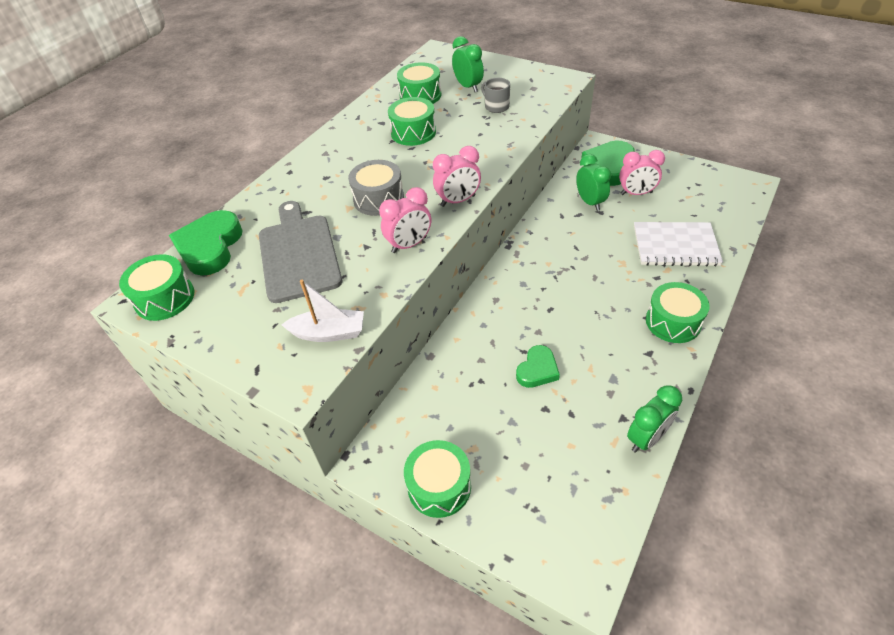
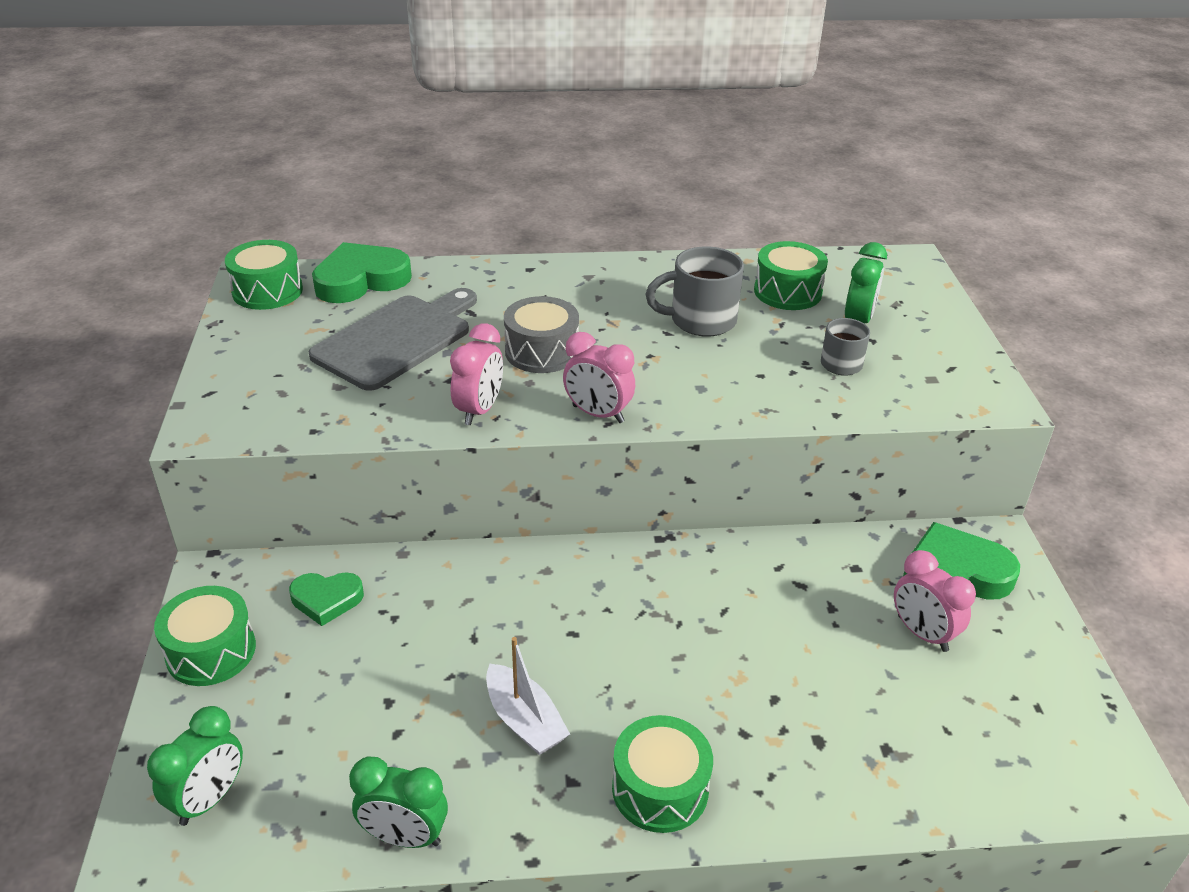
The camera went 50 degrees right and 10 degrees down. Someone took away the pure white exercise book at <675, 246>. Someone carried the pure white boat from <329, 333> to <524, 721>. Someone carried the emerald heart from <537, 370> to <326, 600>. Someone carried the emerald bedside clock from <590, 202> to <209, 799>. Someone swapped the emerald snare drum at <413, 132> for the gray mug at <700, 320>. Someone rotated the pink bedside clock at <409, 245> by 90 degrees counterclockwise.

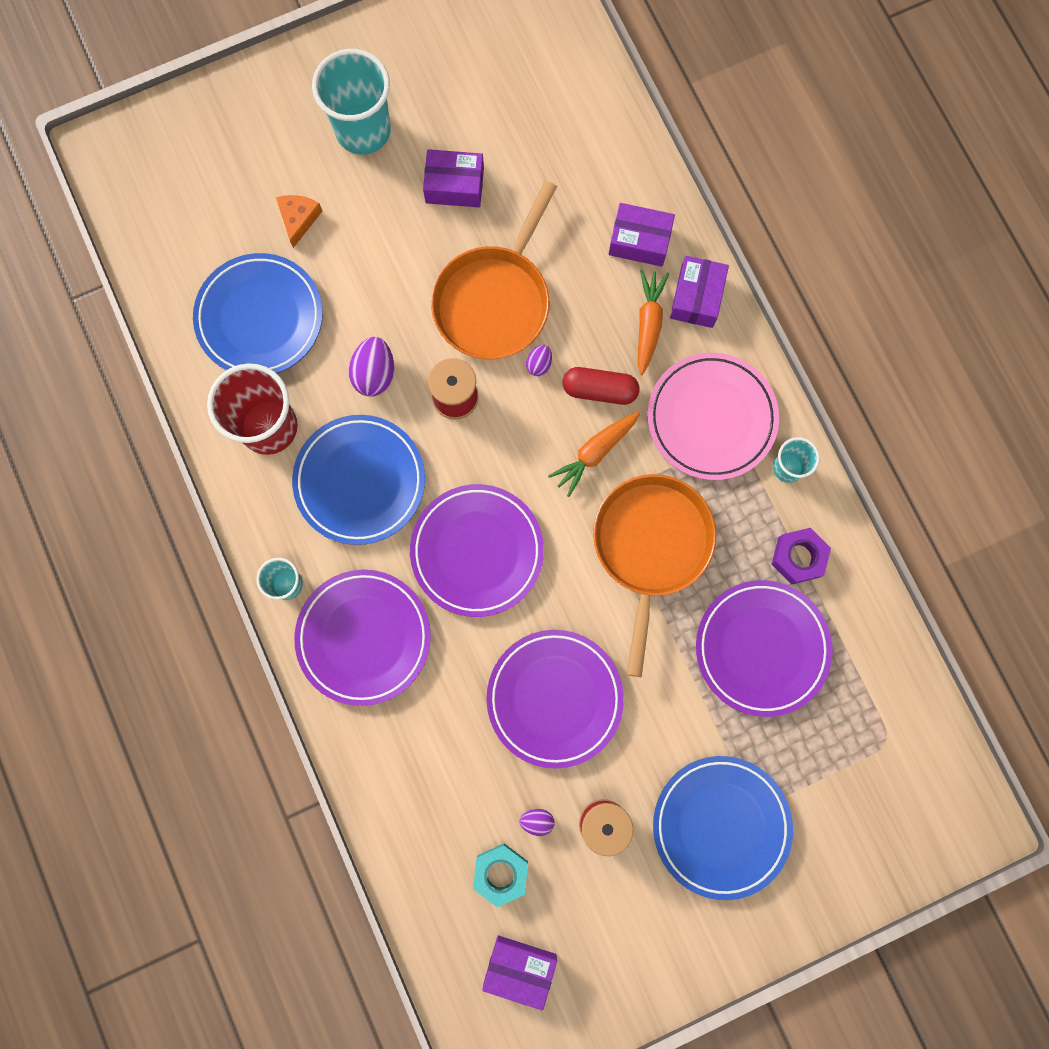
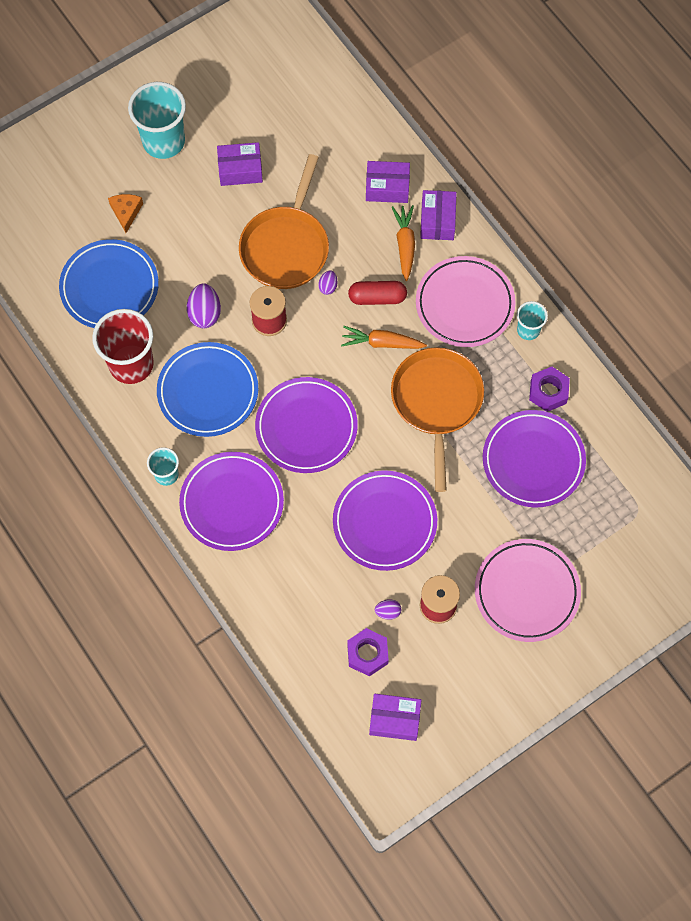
The camera went 10 degrees left and 10 degrees down. Someone repainted the turquoise hexagon nut at <500, 873>, which became the purple hexagon nut at <367, 654>. Someone repainted the cobalt plate at <721, 826>, which became the pink plate at <526, 592>. Someone rotated the orange toy carrot at <594, 453> by 60 degrees clockwise.

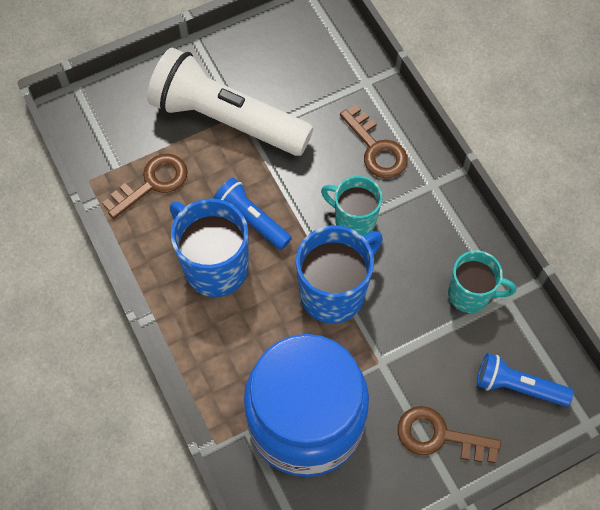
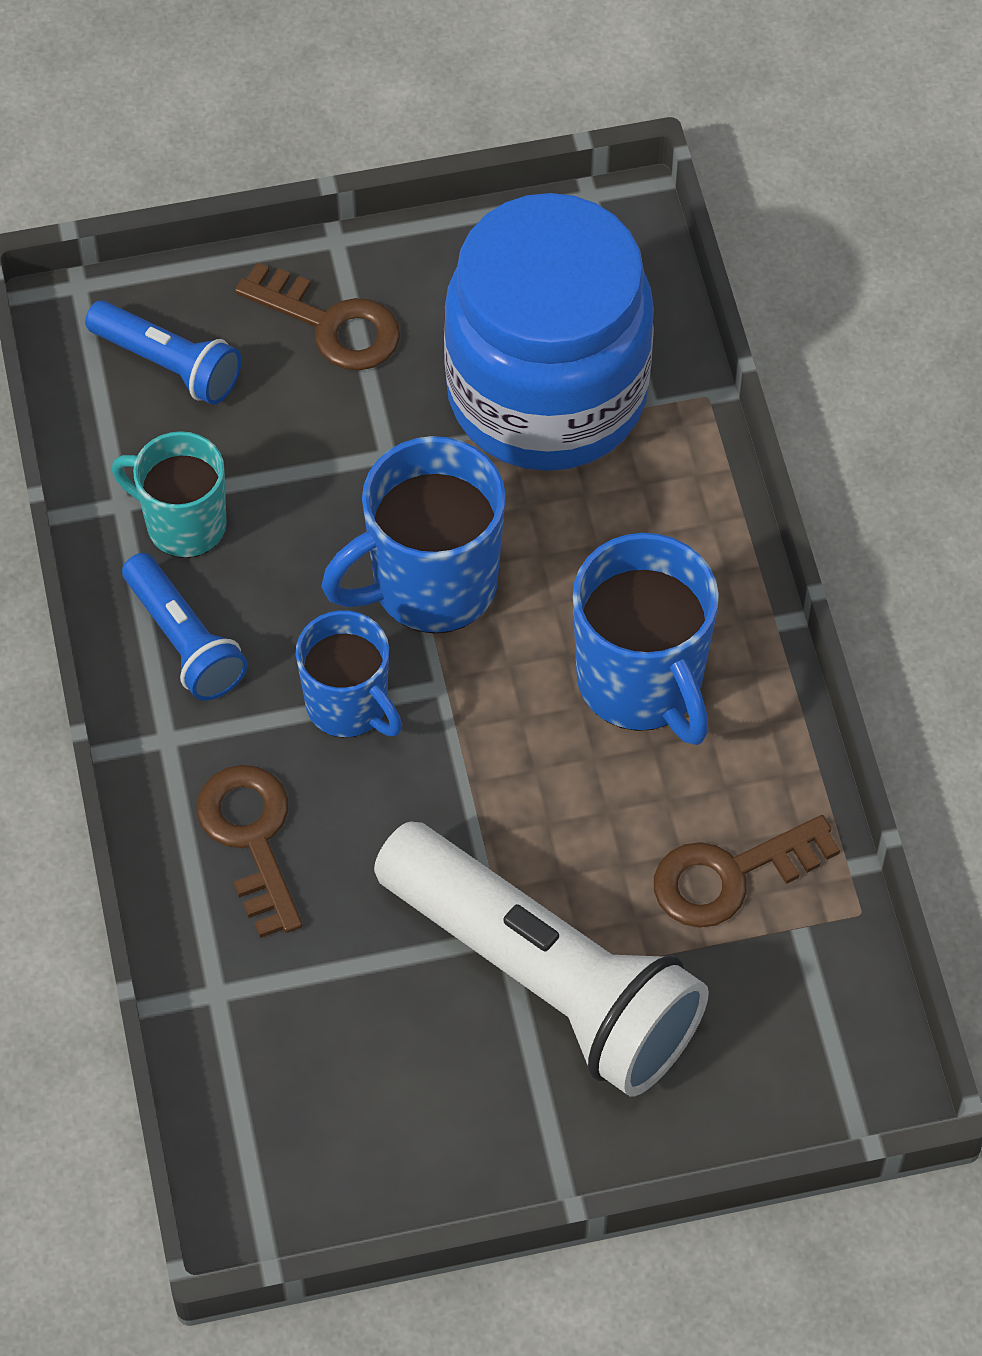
The camera went 165 degrees left and 5 degrees down. Someone carried the cobalt pocket torch from <251, 219> to <184, 641>. Someone repainted the turquoise mug at <353, 220>, which became the cobalt mug at <349, 706>.

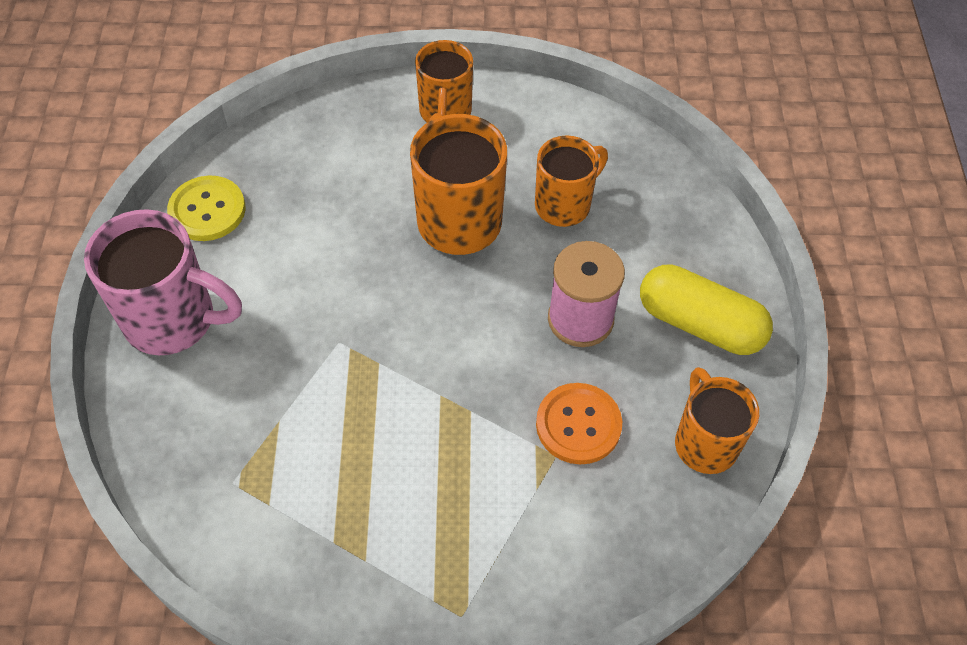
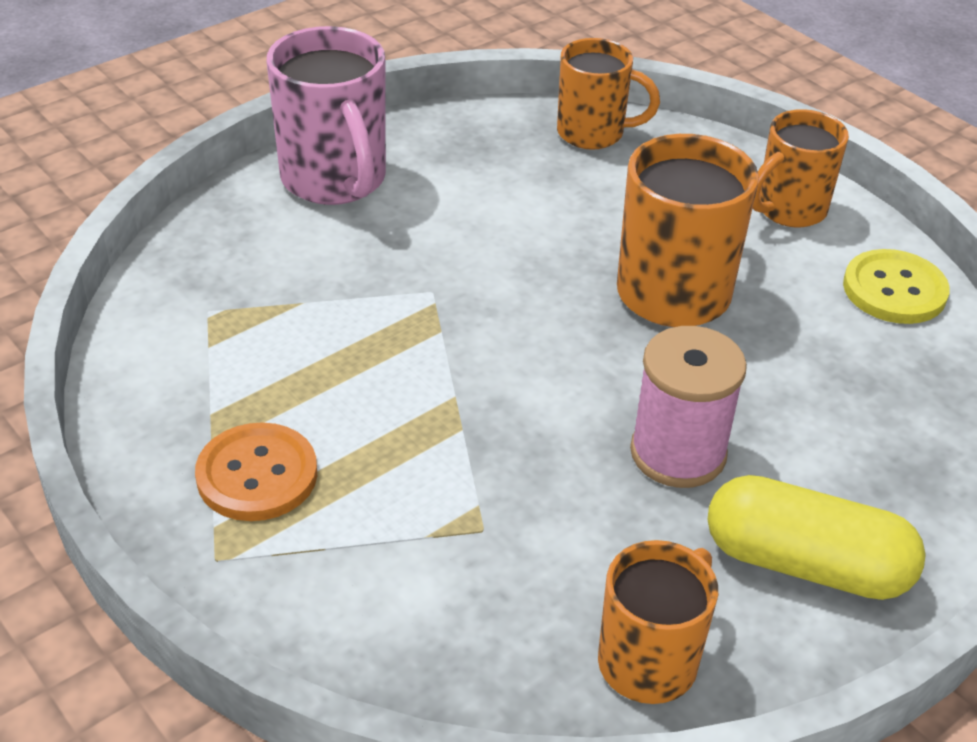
The camera went 50 degrees right and 15 degrees down. Someone carried the golden button from <207, 210> to <894, 290>. Someone carried the orange mug from <564, 205> to <593, 133>. Someone carried the orange button from <578, 425> to <257, 475>. Someone rotated the golden pill shape at <700, 324> by 60 degrees counterclockwise.

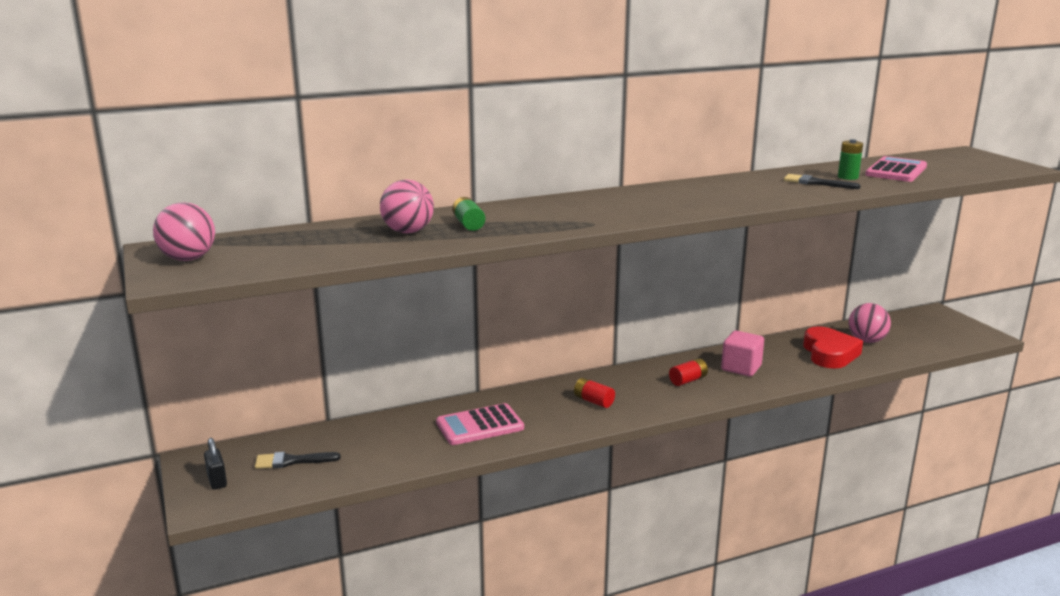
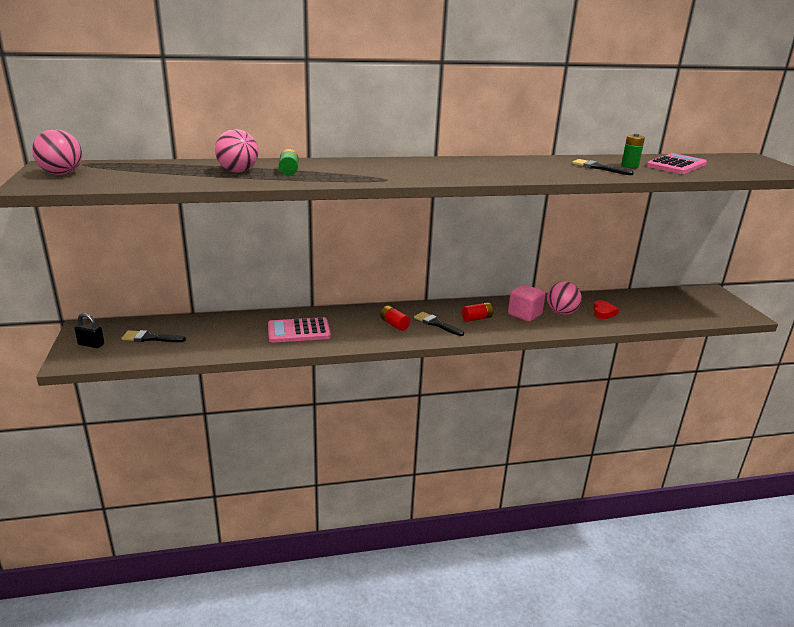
The camera went 10 degrees right and 5 degrees up. Someone put down the jet-black paint brush at <436, 324>. Someone carried the pink play ball from <866, 341> to <561, 313>. Someone rotated the jet-black padlock at <217, 481> by 60 degrees counterclockwise. Someone scaled the crimson heart at <829, 353> by 0.54.

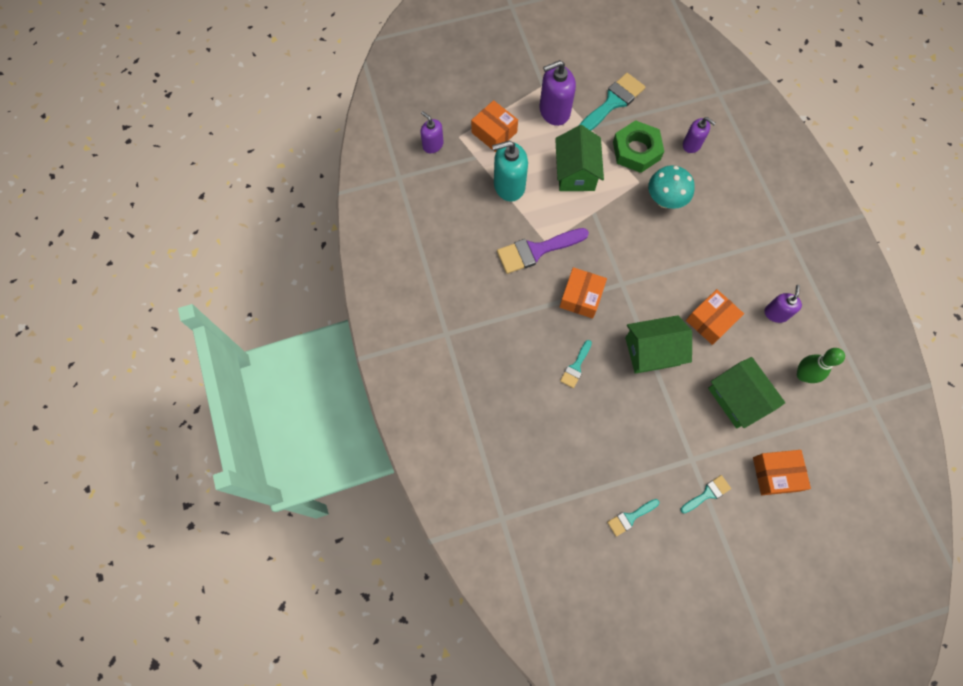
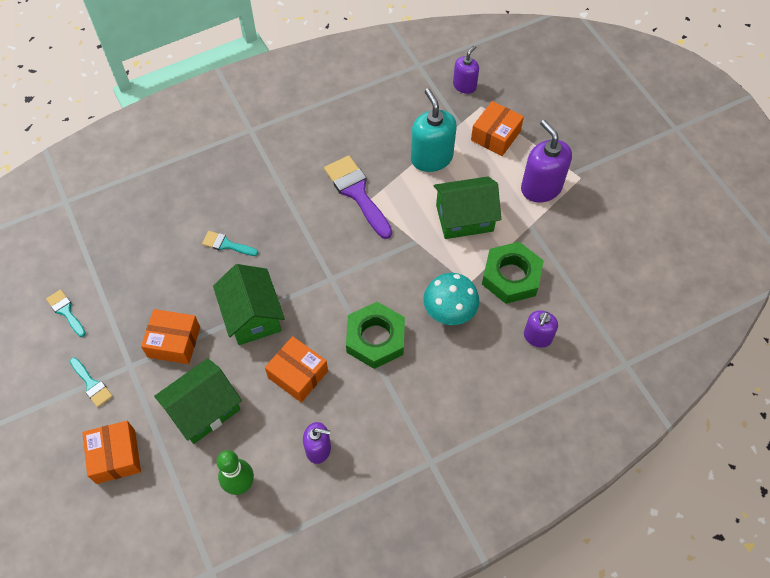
The camera went 80 degrees right and 10 degrees down. Someone took away the turquoise paint brush at <612, 103>. Someone put down the emerald hexagon nut at <375, 338>. Someone carried the orange box from <581, 297> to <174, 342>.

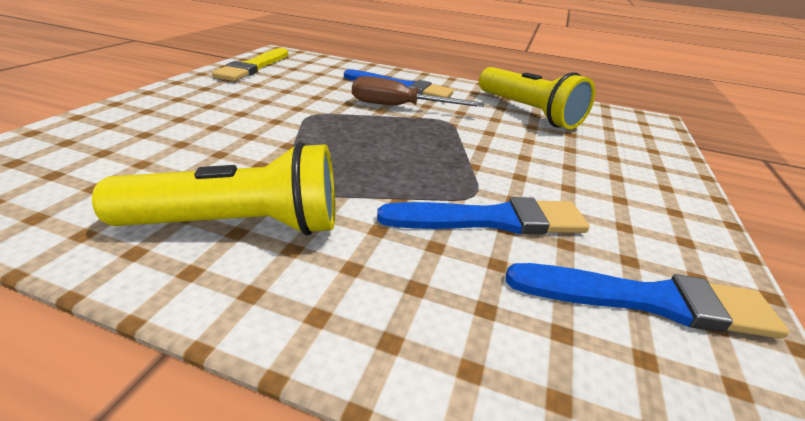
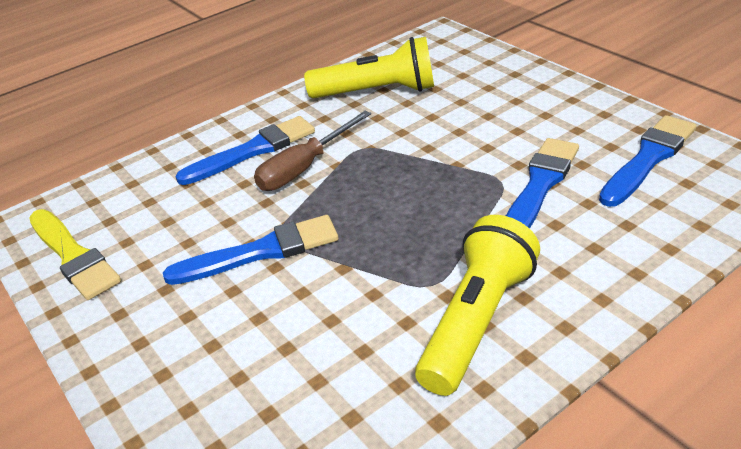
The camera went 50 degrees left and 5 degrees up. Someone put down the cobalt paint brush at <261, 252>.

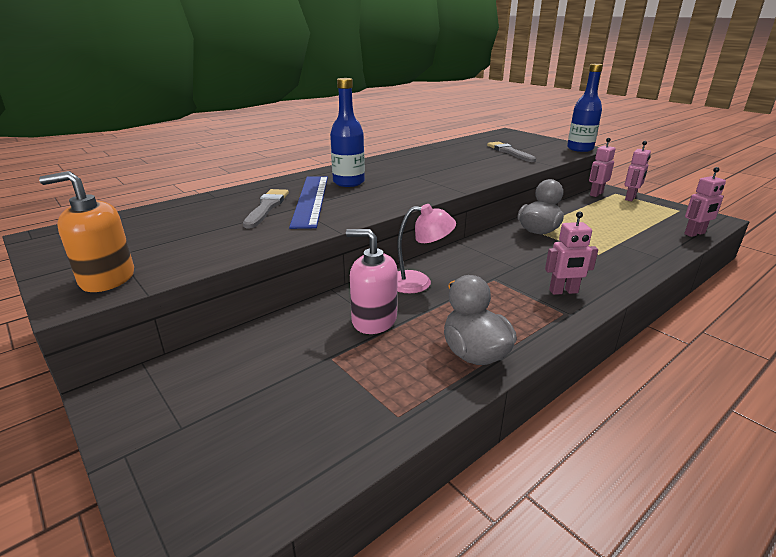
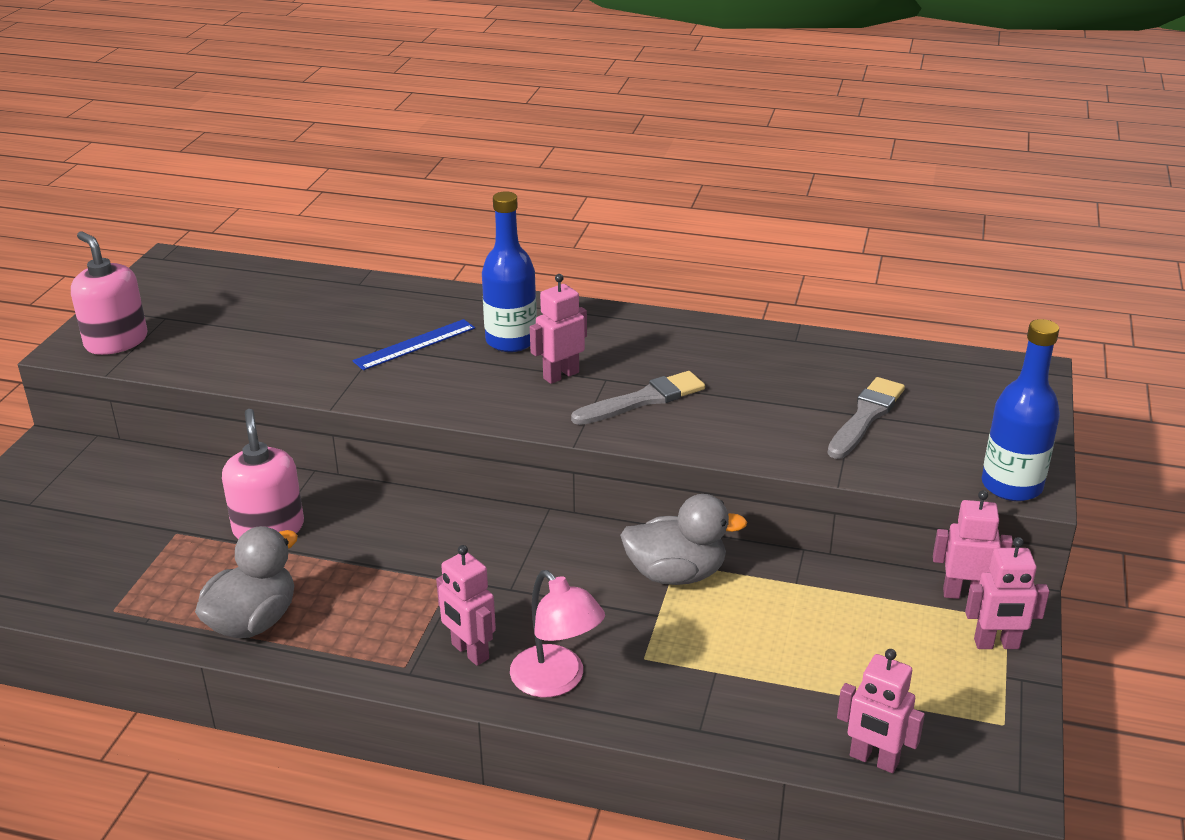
The camera went 55 degrees right and 5 degrees up. Someone put down the pink robot at <560, 375>. Someone carried the gray paint brush from <267, 207> to <643, 400>. Someone carried the pink reading lamp from <418, 282> to <556, 681>. Someone repainted the orange pump bottle at <107, 278>, which became the pink pump bottle at <116, 341>. Someone scaled the cobalt measuring stick at <311, 200> by 0.61.

